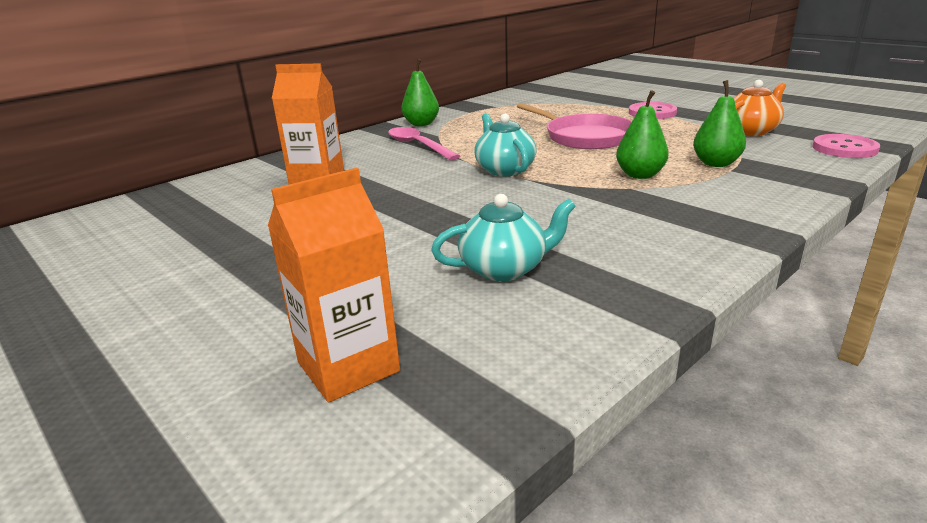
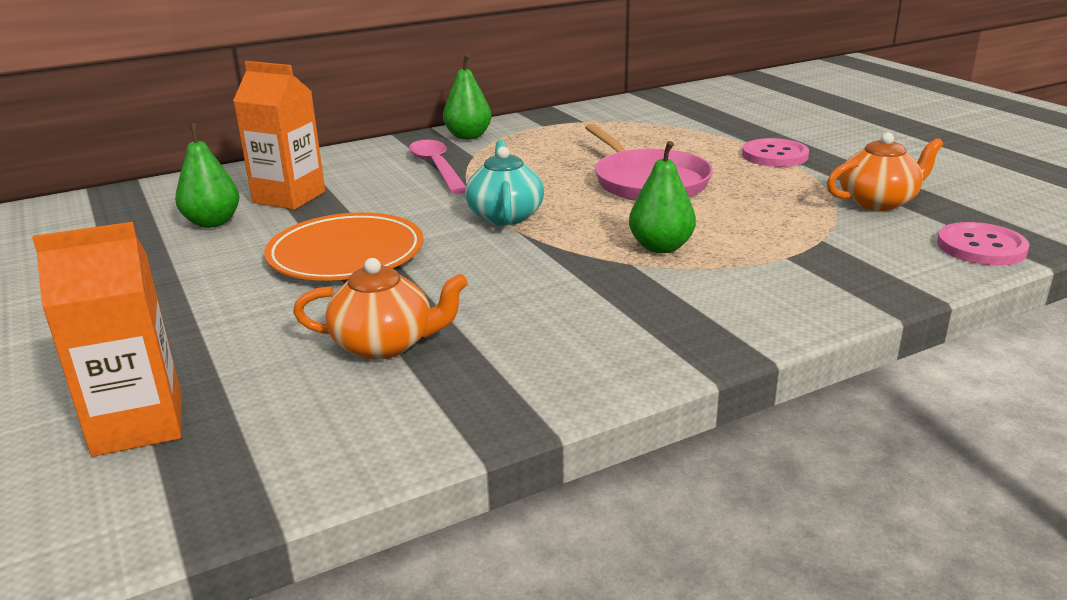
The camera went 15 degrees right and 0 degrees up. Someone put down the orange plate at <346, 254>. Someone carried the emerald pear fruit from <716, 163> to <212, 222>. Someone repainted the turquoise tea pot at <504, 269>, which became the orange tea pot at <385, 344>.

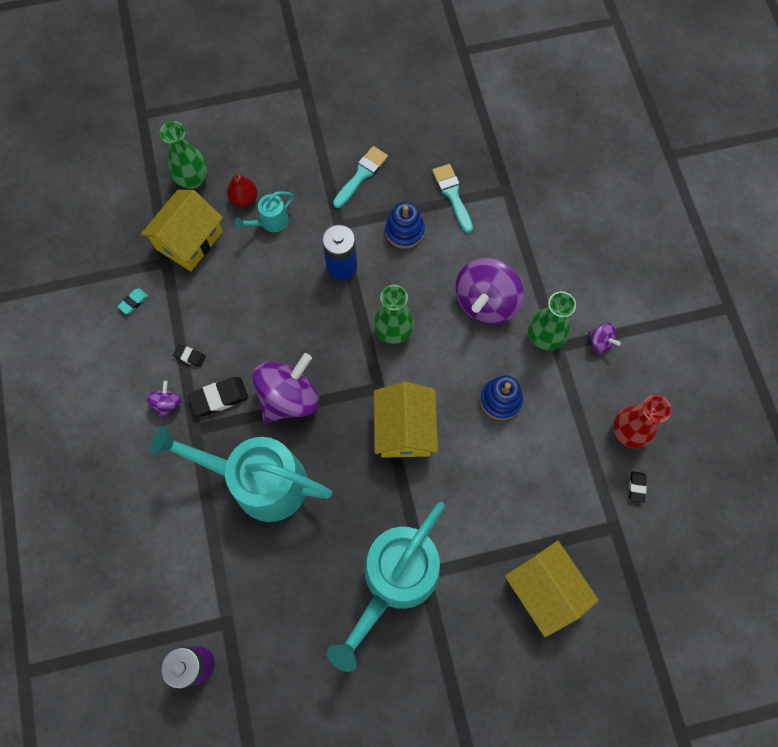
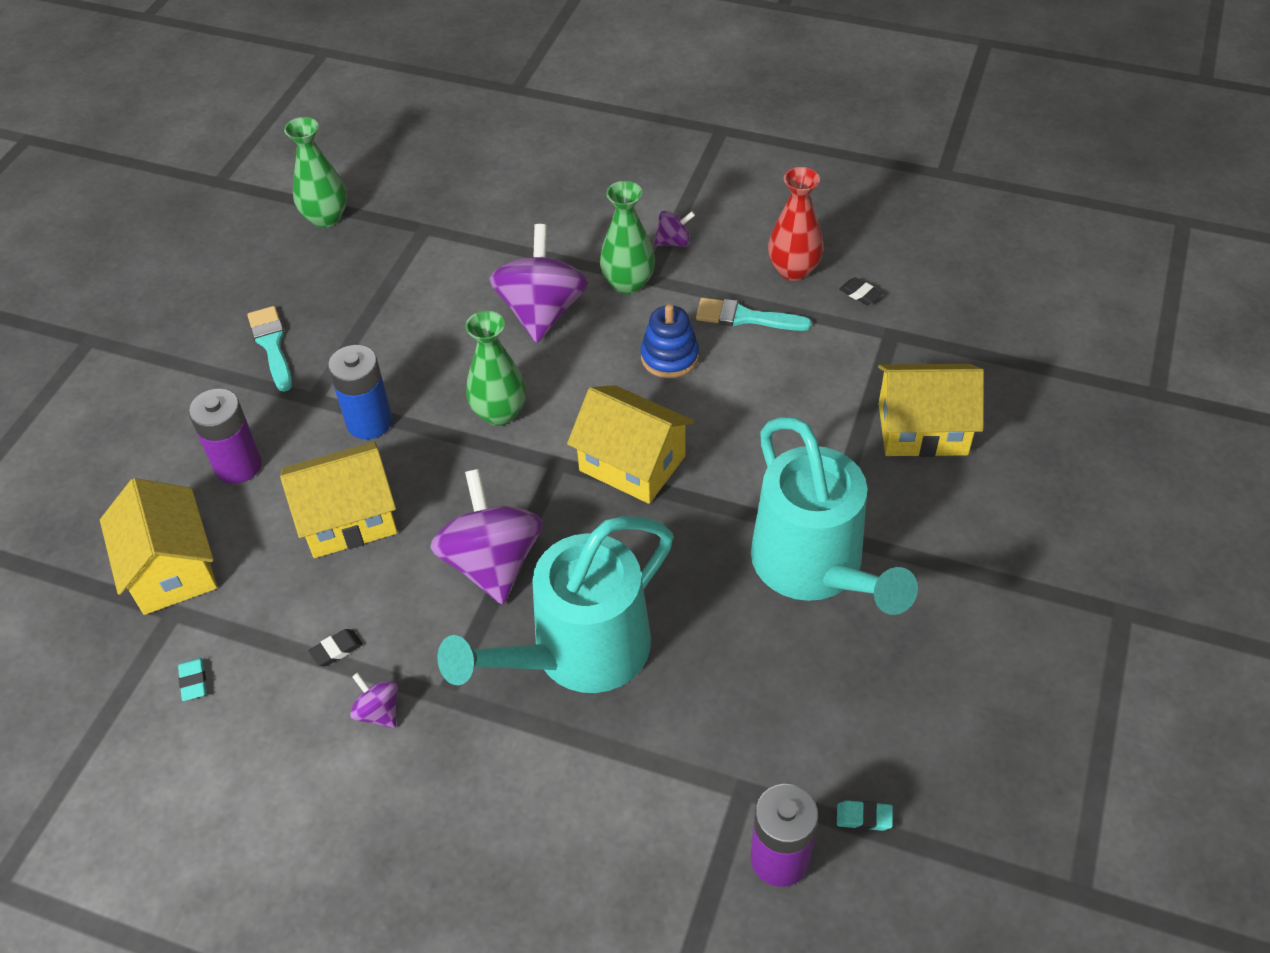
The camera went 55 degrees left and 20 degrees down. Someone took away the jet-black eraser at <219, 398>. Someone took away the crimson pear fruit at <244, 198>. Someone took away the cobalt ring stacker at <404, 231>. Someone put down the golden cottage at <348, 518>. Someone put down the turquoise eraser at <864, 817>. Someone carried the emerald vase from <193, 179> to <326, 218>. Someone carried the turquoise paint brush from <452, 195> to <745, 317>. Someone swapped the turquoise sprinkling can at <270, 222> for the purple power cell at <238, 465>. Someone rotated the purple toy top at <486, 302> by 150 degrees counterclockwise.

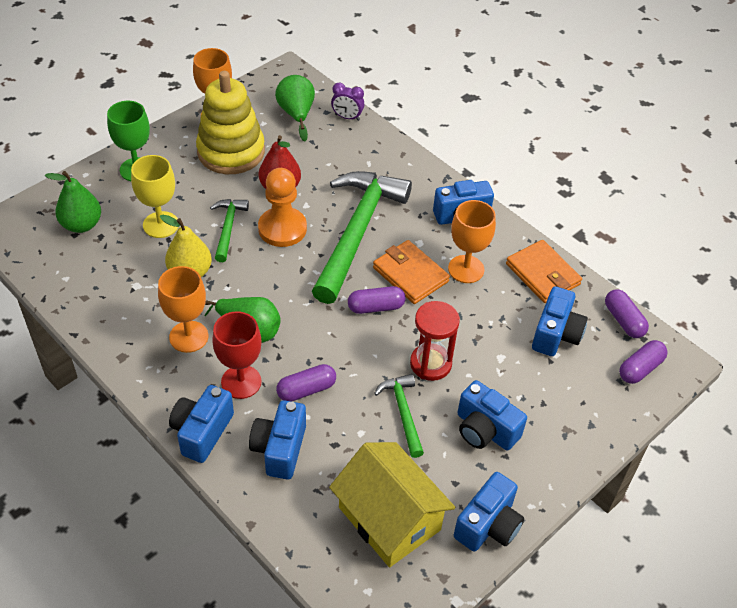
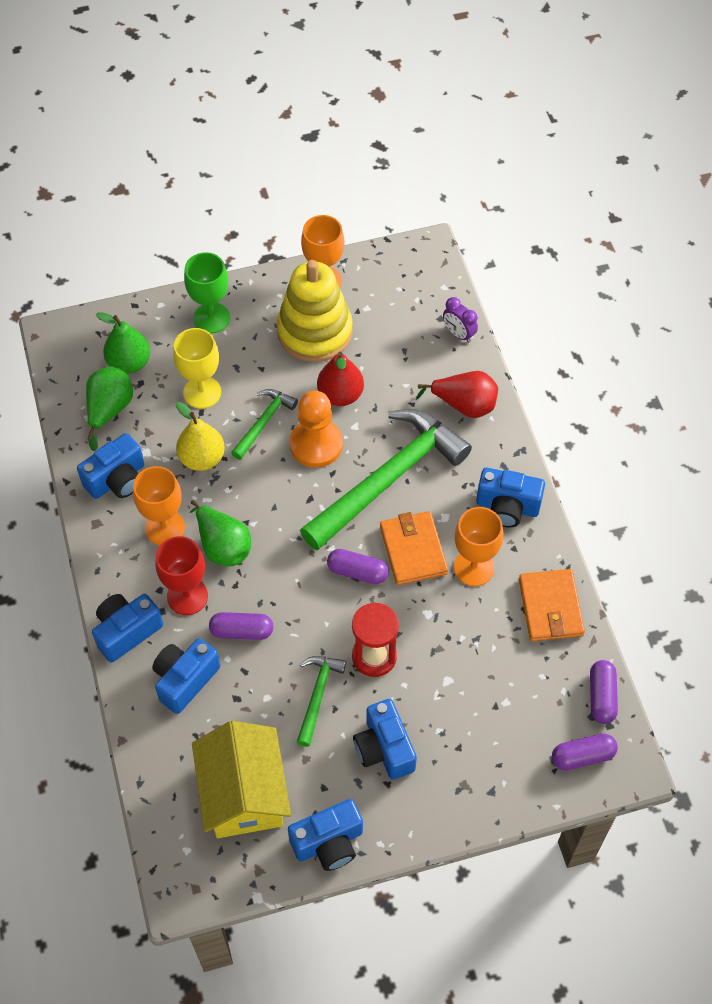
The camera went 30 degrees right and 10 degrees up. Someone put down the crimson pear fruit at <464, 405>. Someone carried the emerald pear fruit from <296, 114> to <109, 410>. Someone carried the cobalt photo camera from <556, 334> to <117, 479>.

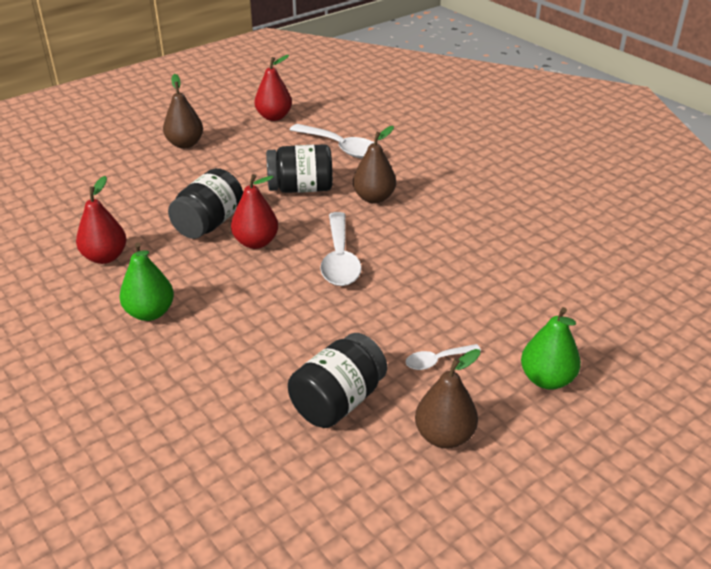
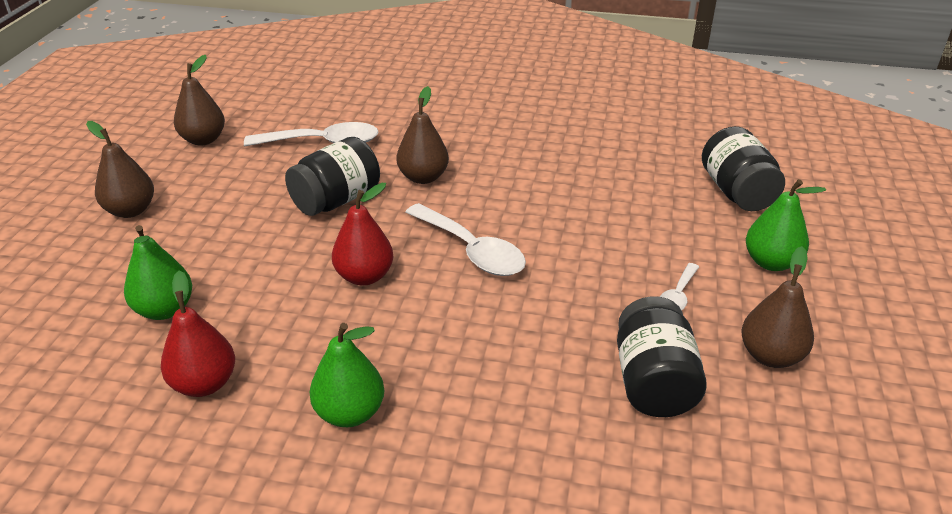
The camera went 40 degrees left and 0 degrees up. Someone put down the emerald pear fruit at <165, 310>. Someone carried the jet-black jam jar from <209, 224> to <736, 192>. Someone repainted the crimson pear fruit at <274, 117>, which became the dark brown pear fruit at <203, 140>.

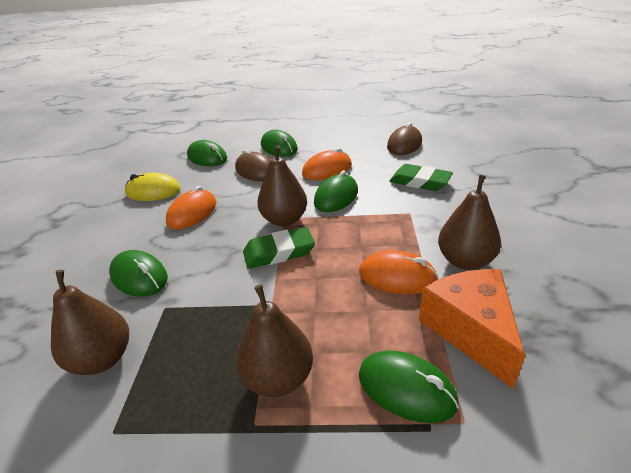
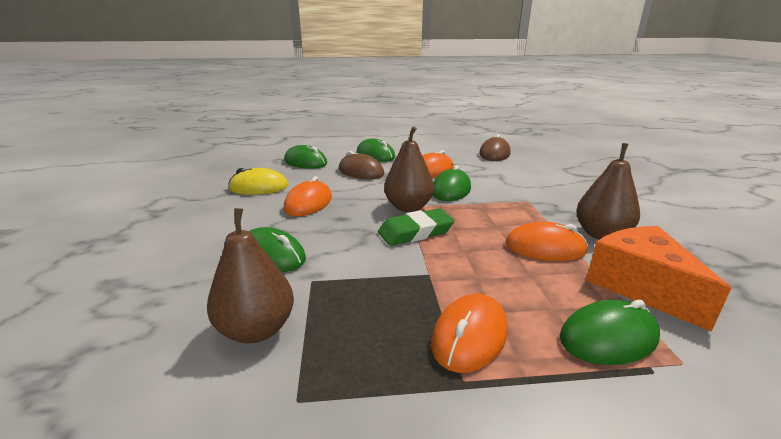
The camera went 10 degrees left and 10 degrees down. Someone took away the emerald eraser at <420, 182>. Someone swapped the dark brown pear fruit at <278, 378> for the orange mouse at <469, 336>. Someone rotated the emerald mouse at <406, 389> by 45 degrees counterclockwise.

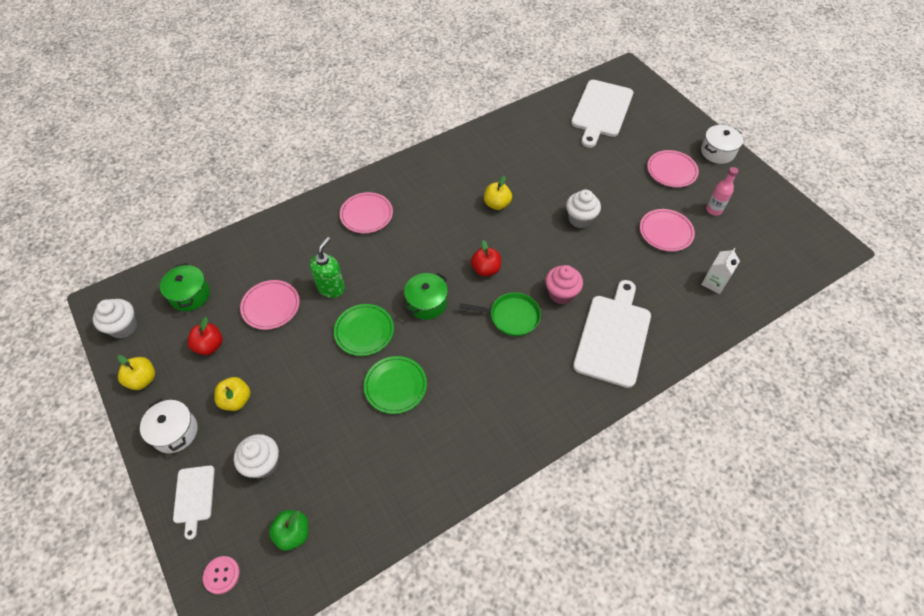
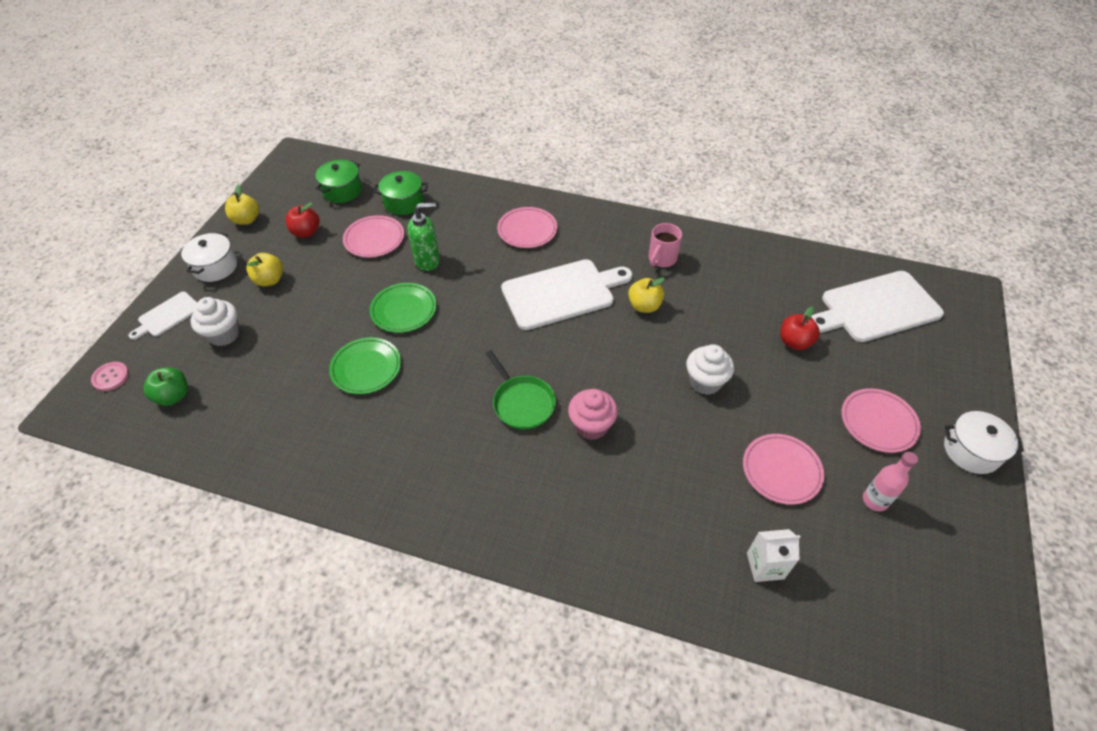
The camera went 50 degrees right and 5 degrees down. Someone took away the pure white fairy cake at <123, 327>. Someone put down the pink mug at <661, 259>. Someone carried the emerald stockpot from <427, 303> to <404, 202>. Someone carried the crimson toy apple from <486, 269> to <794, 342>. Someone carried the pure white chopping board from <613, 336> to <561, 293>.

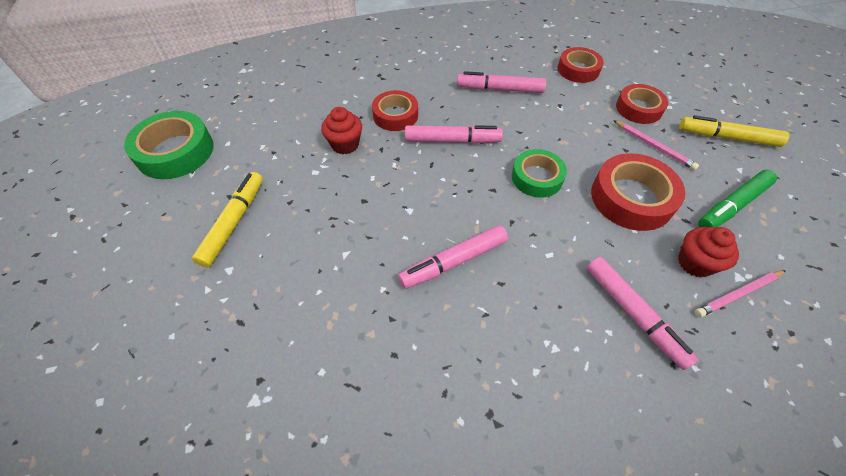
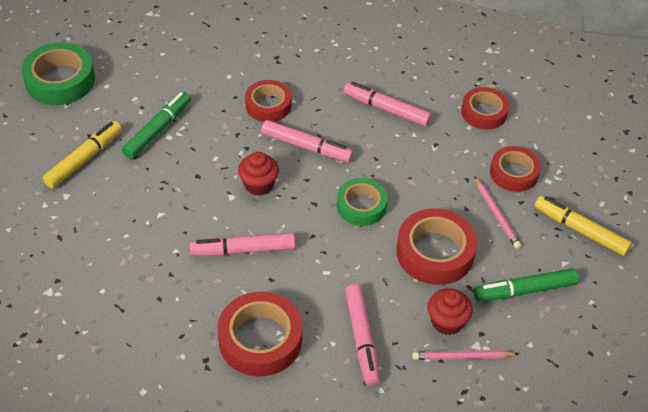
The camera went 20 degrees right and 5 degrees down. Someone put down the emerald marker pen at <158, 130>. Someone put down the crimson tape at <260, 339>. Someone carried the crimson fairy cake from <345, 144> to <258, 185>.

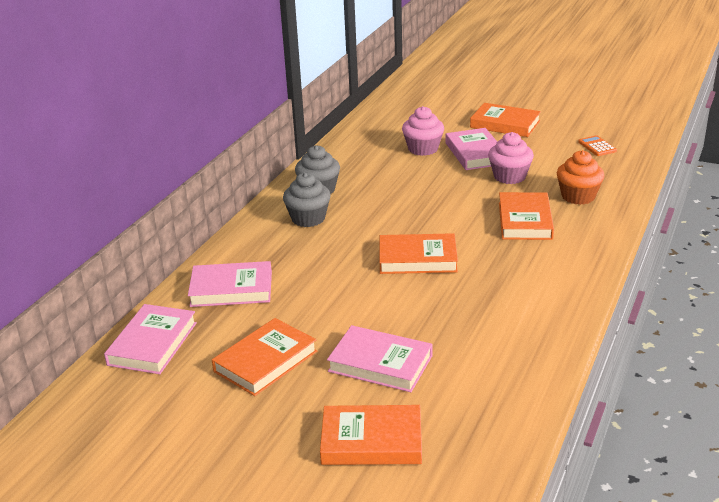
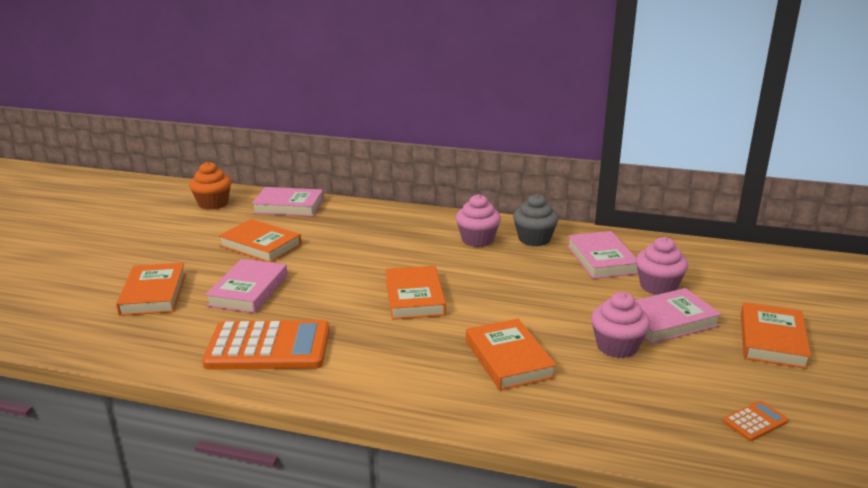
The camera went 80 degrees right and 5 degrees down. Someone put down the orange calculator at <268, 347>. Someone carried the pink hardcover from <231, 289> to <601, 259>. Someone carried the orange fairy cake from <578, 196> to <213, 203>. Someone repainted the gray fairy cake at <308, 218>, which became the pink fairy cake at <477, 239>. Someone rotated the orange hardcover at <525, 221> by 75 degrees clockwise.

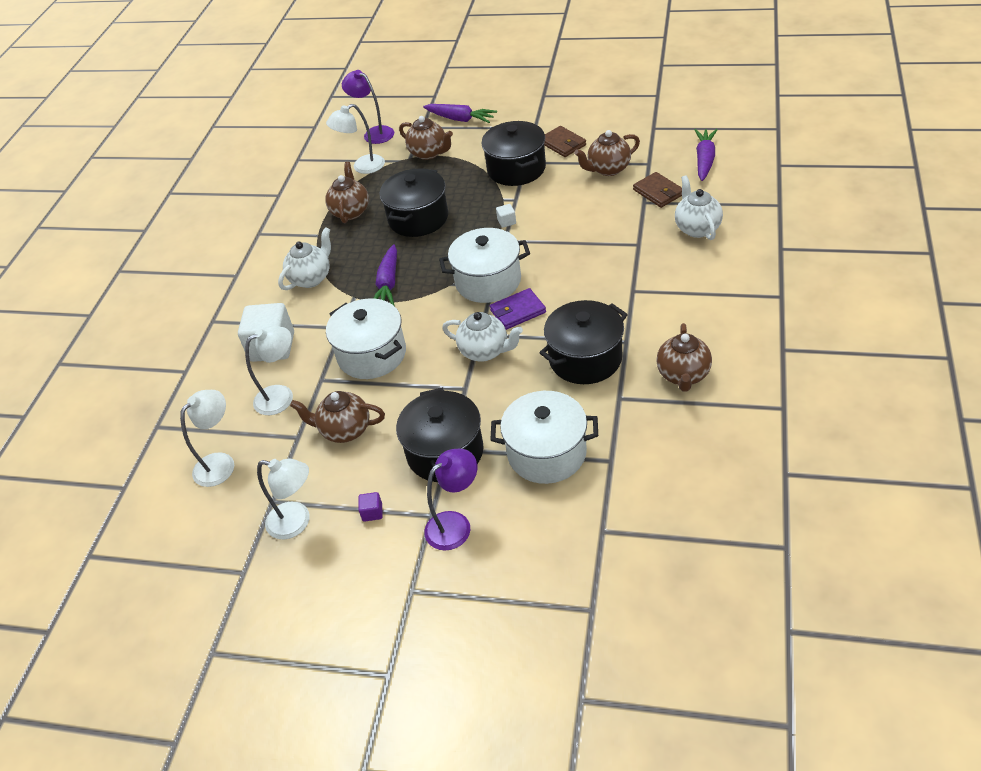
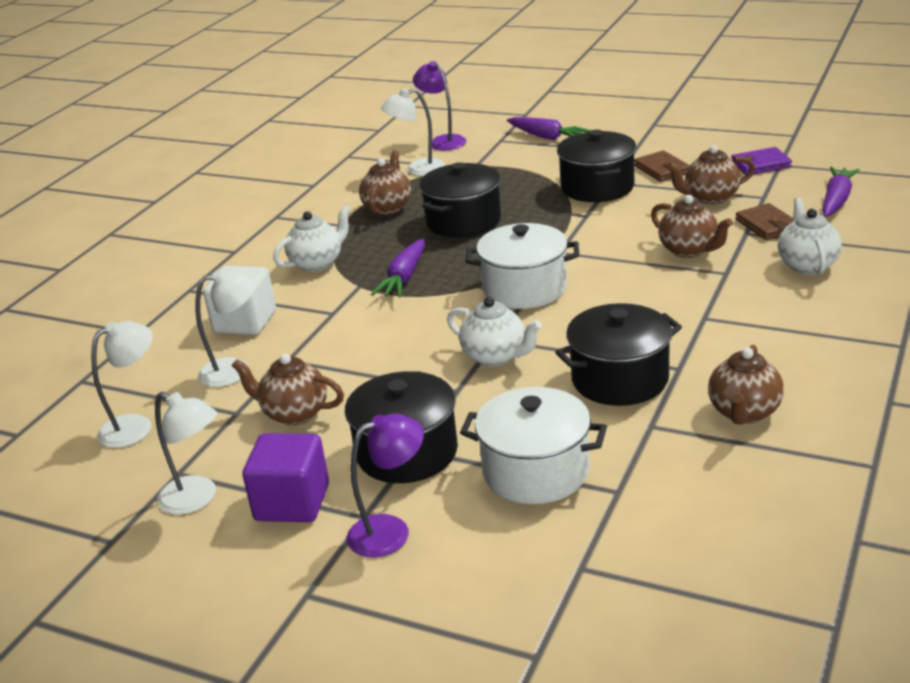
The camera went 10 degrees right and 15 degrees down. Someone took away the pure white stockpot at <372, 354>. Someone took away the pure white block at <506, 222>. Someone carried the dark brown tea pot from <429, 153> to <689, 250>. Someone carried the purple wallet from <518, 311> to <760, 165>. Someone scaled the purple block at <372, 512> by 2.41.

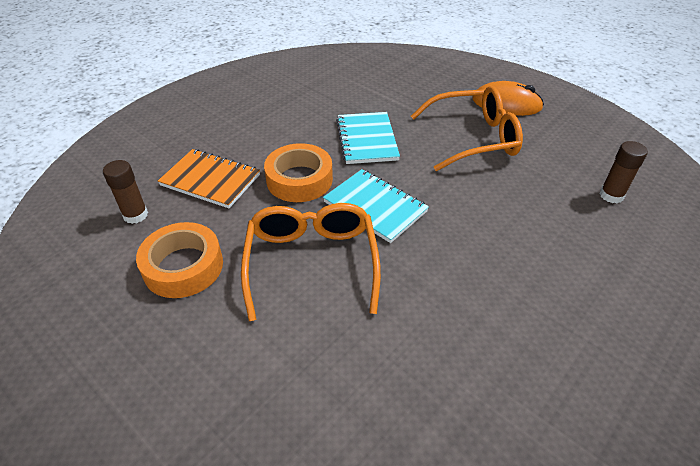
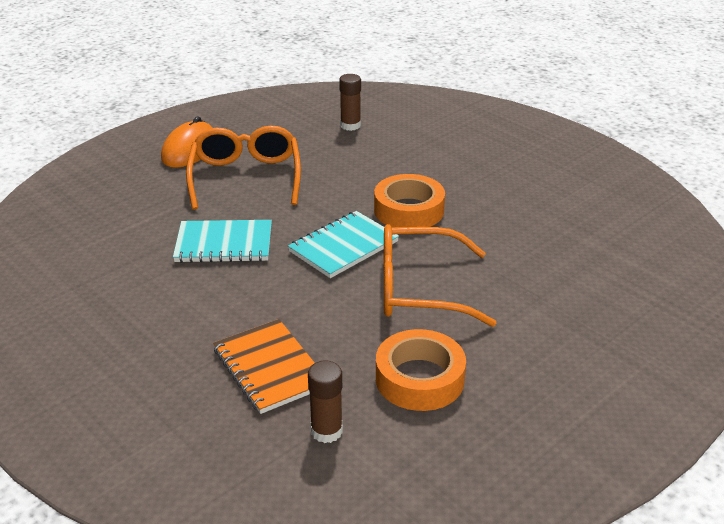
The camera went 85 degrees left and 10 degrees down. Someone carried the orange tape from <299, 180> to <409, 210>. Someone rotated the orange exercise book at <210, 180> by 60 degrees counterclockwise.

